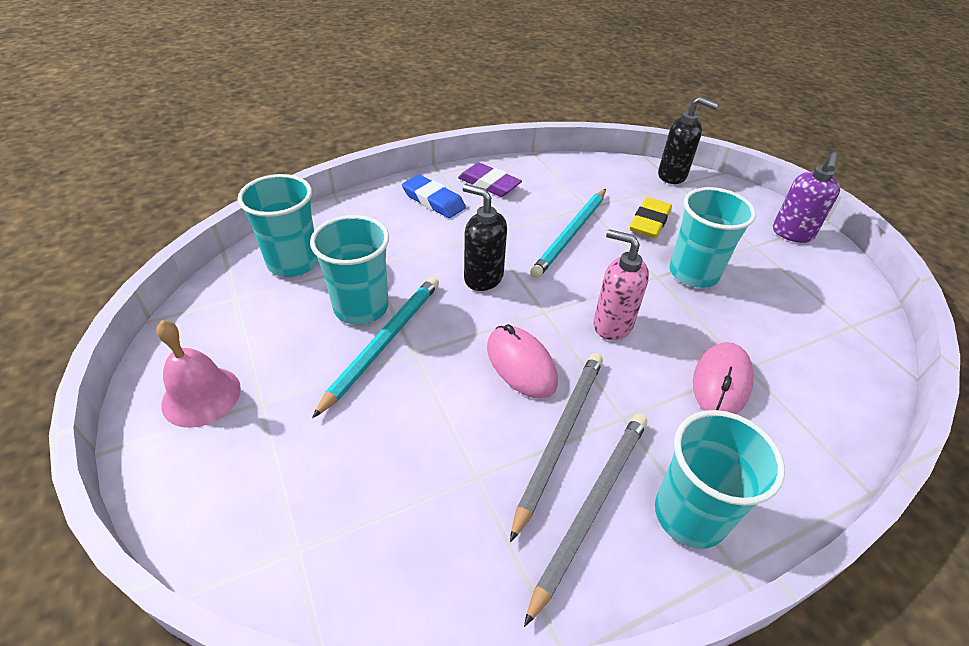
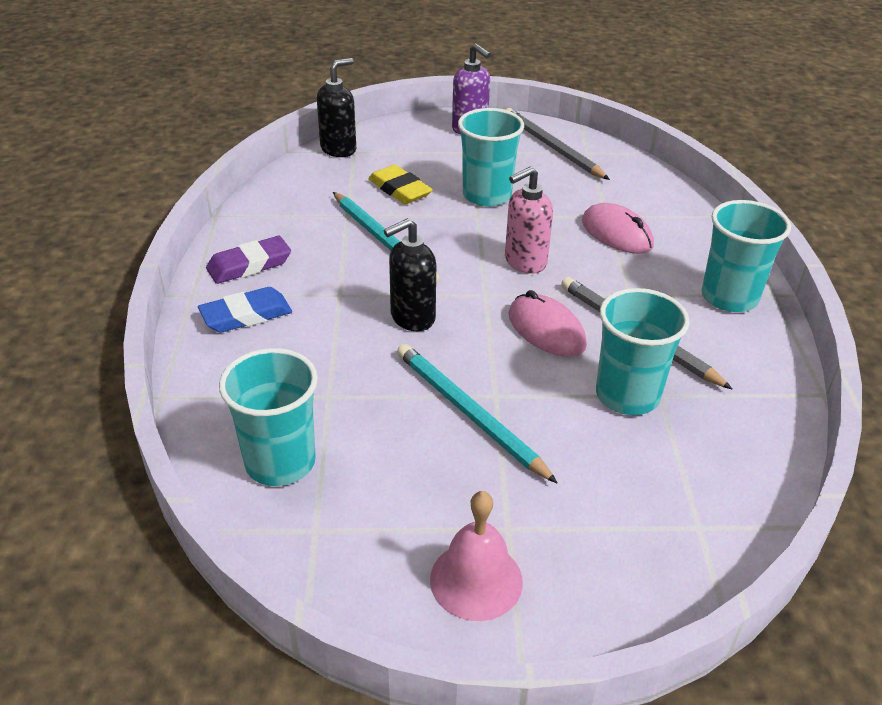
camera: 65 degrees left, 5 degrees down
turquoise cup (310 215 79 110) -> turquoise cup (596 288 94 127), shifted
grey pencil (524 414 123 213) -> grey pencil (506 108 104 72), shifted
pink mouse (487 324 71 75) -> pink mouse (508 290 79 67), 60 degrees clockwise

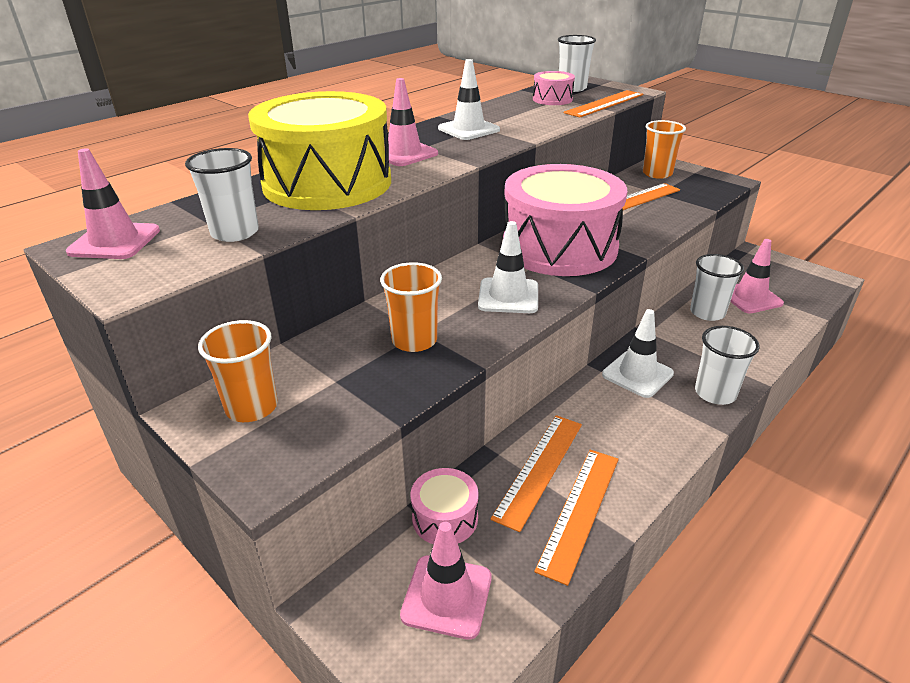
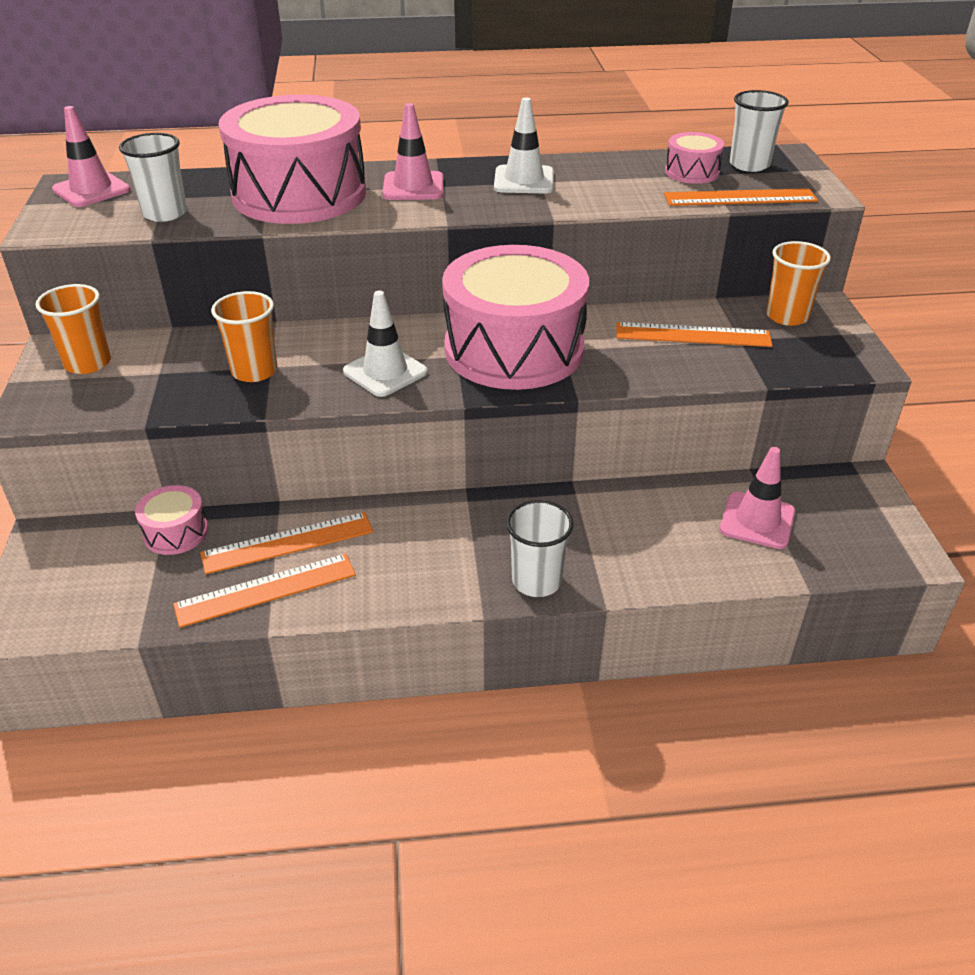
camera: 40 degrees right, 5 degrees up
pink traffic cone (400 522 92 118) -> none
white traffic cone (602 309 72 89) -> none
white cup (690 254 54 67) -> none
yellow drum (248 91 143 119) -> pink drum (219 95 147 129)

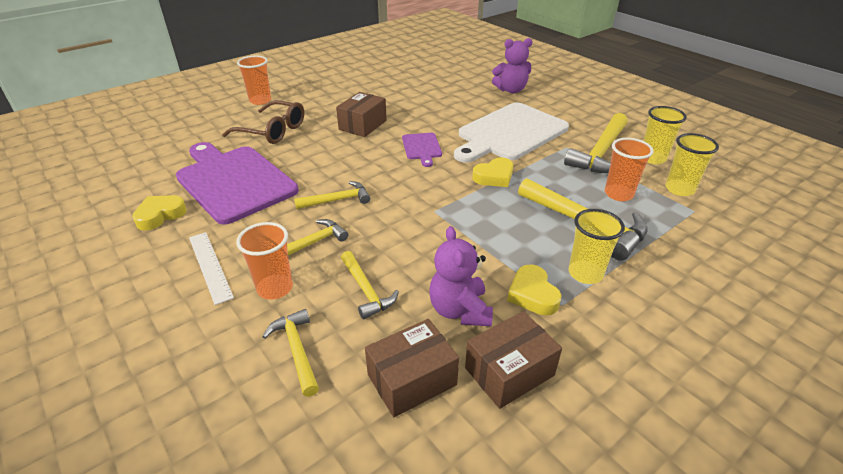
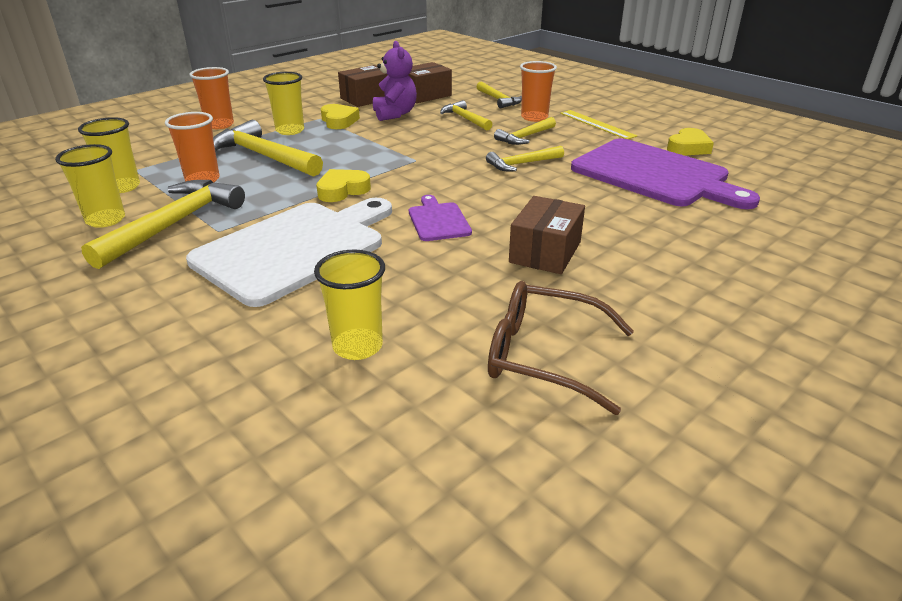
camera: 175 degrees right, 5 degrees down
purple teddy bear (492 38 41 55) -> none
none -> yellow cup (314 250 71 110)
brown glasses (222 100 82 44) -> brown glasses (488 281 146 134), shifted
orange cup (237 55 34 50) -> orange cup (189 67 45 62), shifted
white ruler (189 232 45 73) -> yellow ruler (560 110 77 29)

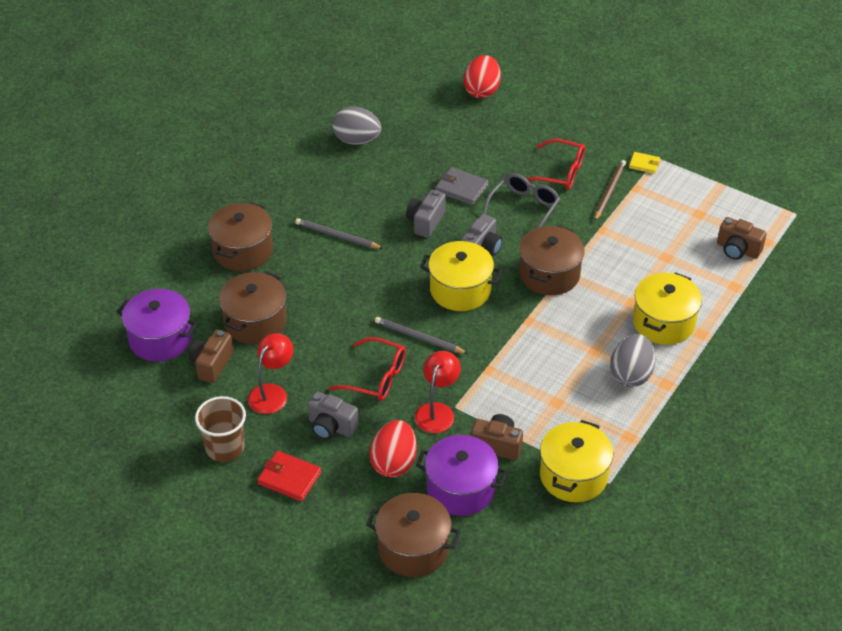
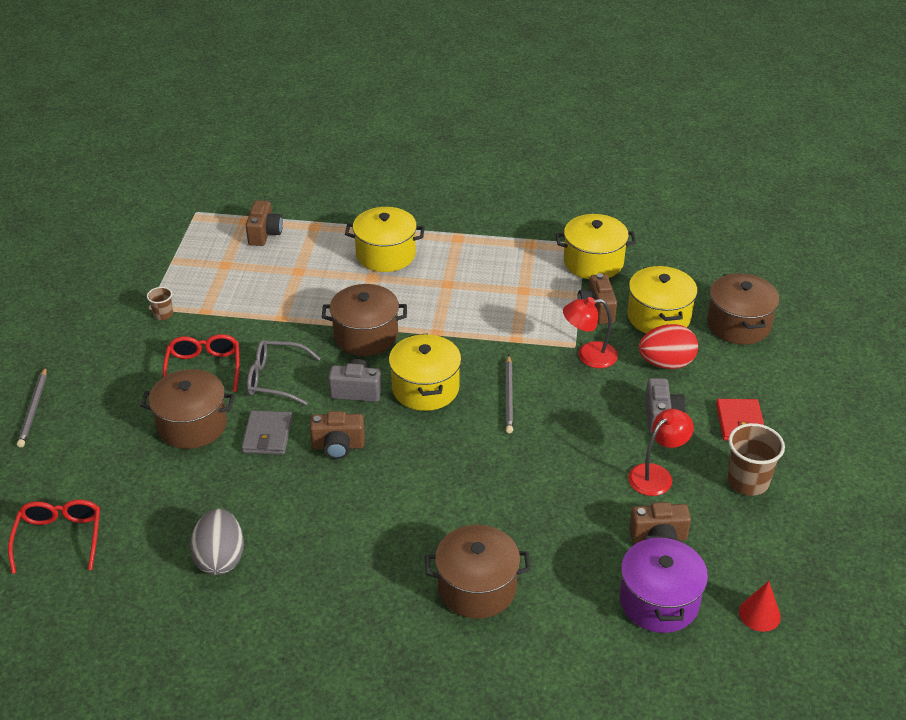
camera: 115 degrees left, 5 degrees down
red egg (464 55 37 43) -> none
brown pencil (594 160 32 61) -> none
grey egg (610 334 46 53) -> none
none -> red cone (739 581 42 51)
brown pot (219 272 68 72) -> brown pot (140 369 95 80), shifted
grey pencil (295 218 89 31) -> grey pencil (17 367 30 80), shifted
red glasses (329 337 77 64) -> red glasses (8 500 92 74), shifted
yellow wallet (629 152 31 22) -> brown cup (147 287 26 33)
grey camera (406 190 40 48) -> brown camera (310 411 55 48)
purple pot (416 435 92 81) -> yellow pot (627 266 70 67)
red lamp (248 334 45 80) -> red lamp (628 409 66 87), 135 degrees clockwise

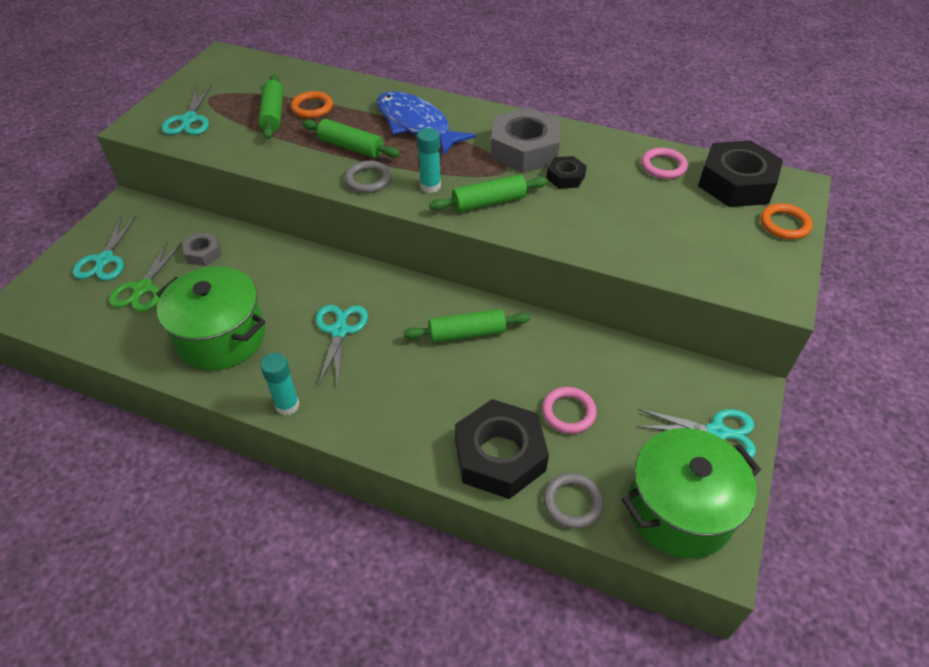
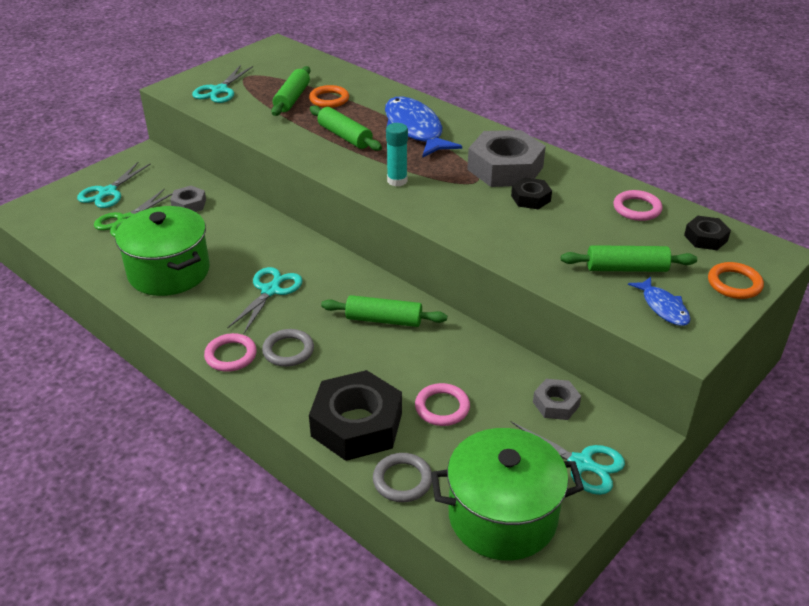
camera: 20 degrees right, 10 degrees down
turquoise glue stick (260 353 39 62) -> none
none -> pink ring (204 333 53 39)
none -> grey nut (533 379 48 41)
none -> blue fish (628 277 63 49)
grey ring (344 161 48 32) -> grey ring (262 329 52 38), shifted
green rolling pin (429 174 119 38) -> green rolling pin (561 245 136 27), shifted
black nut (698 140 85 67) -> black nut (684 216 47 34), x0.50

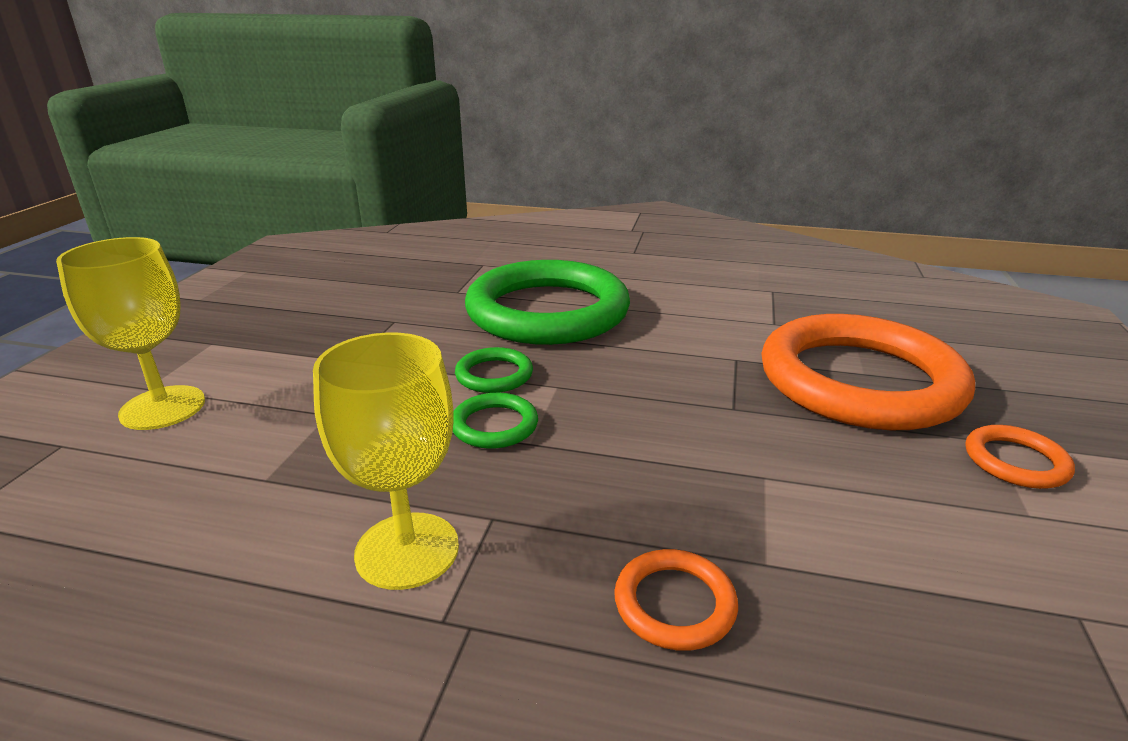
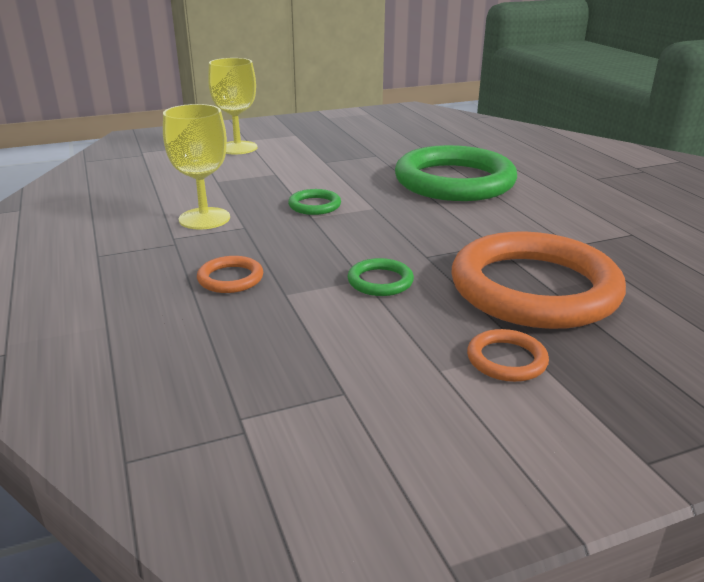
camera: 55 degrees right, 0 degrees up
green ring (455 347 78 46) -> green ring (348 258 66 38), shifted

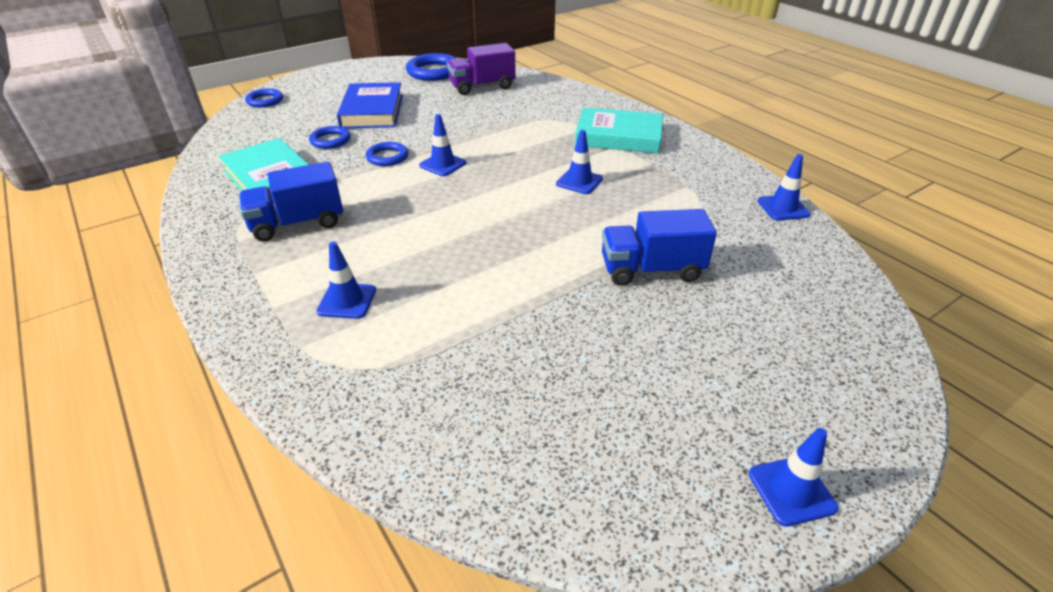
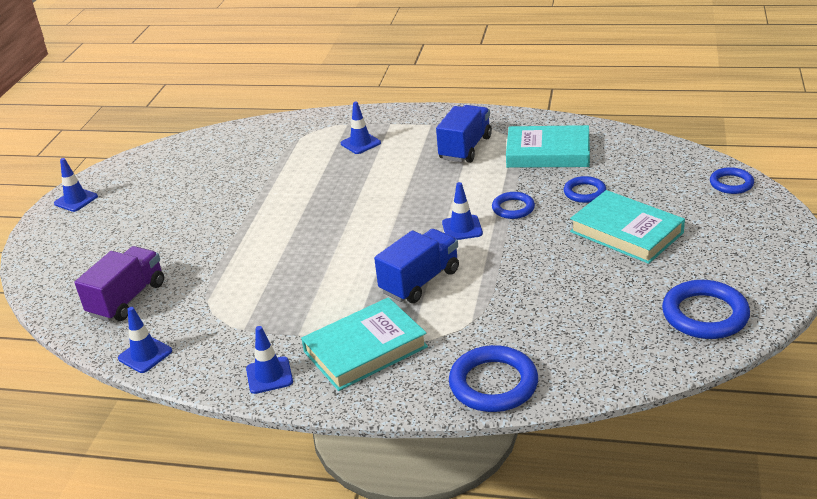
camera: 140 degrees right, 5 degrees down
none -> blue ring (449 345 89 67)
purple truck (447 43 69 52) -> purple truck (74 246 90 75), shifted
blue traffic cone (556 130 47 64) -> blue traffic cone (246 326 47 68), shifted
blue truck (602 209 115 77) -> blue truck (374 229 85 74), shifted
blue book (337 82 66 47) -> turquoise book (570 190 115 74)

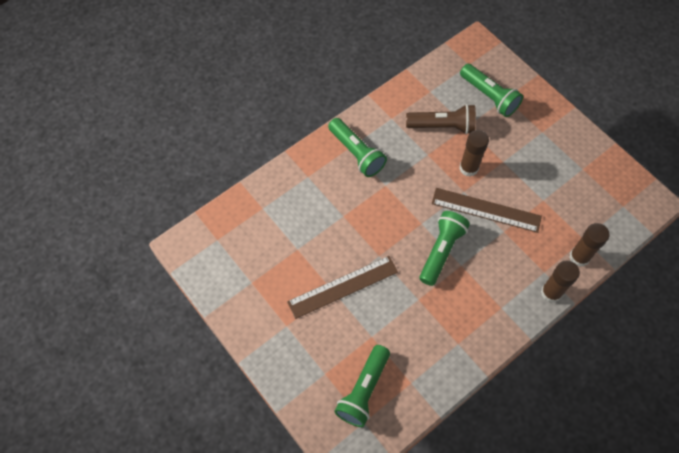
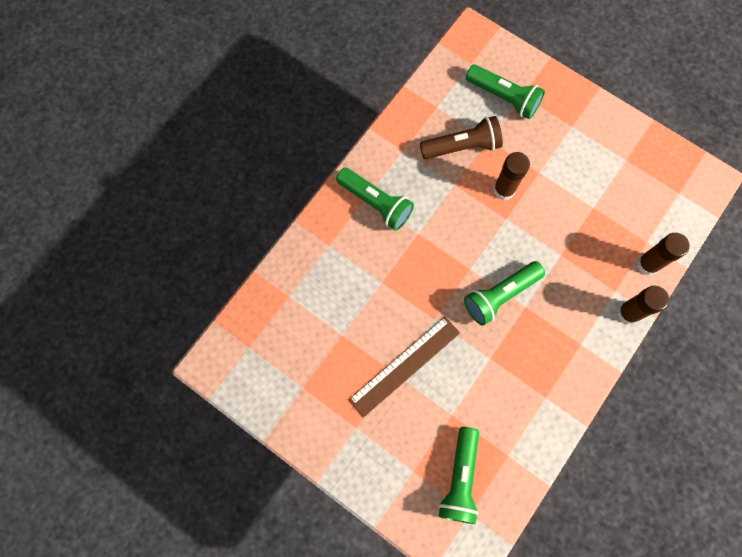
camera: 15 degrees left, 10 degrees up
brown ruler (431 188 111 45) -> none
green flashlight (419 211 51 75) -> green flashlight (464 261 81 64), 135 degrees counterclockwise

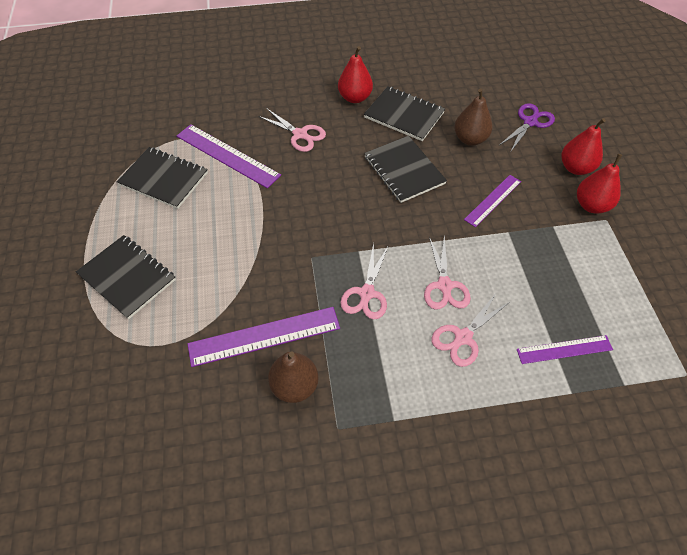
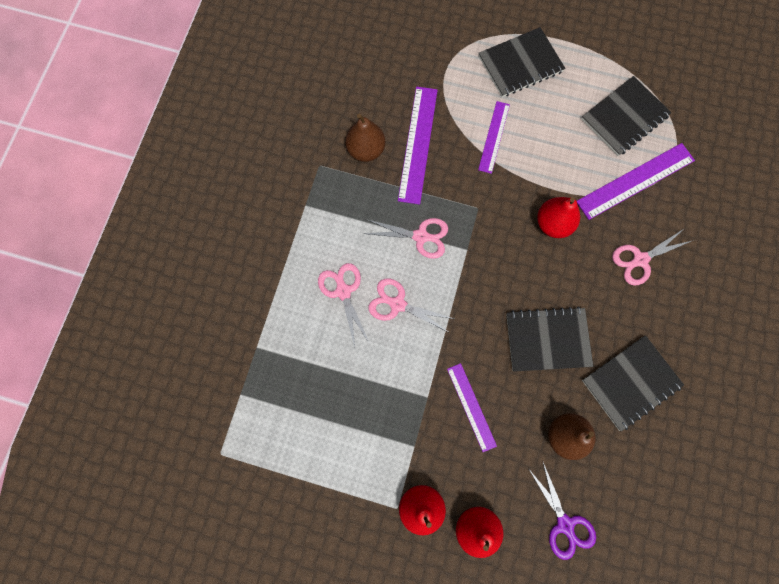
camera: 115 degrees right, 20 degrees up
red pear (338 46 35 57) -> red pear (537 197 43 41), shifted
purple ruler (517 335 96 29) -> purple ruler (478 101 32 73), shifted
pink scissors (340 243 49 76) -> pink scissors (364 218 84 41), 150 degrees clockwise

